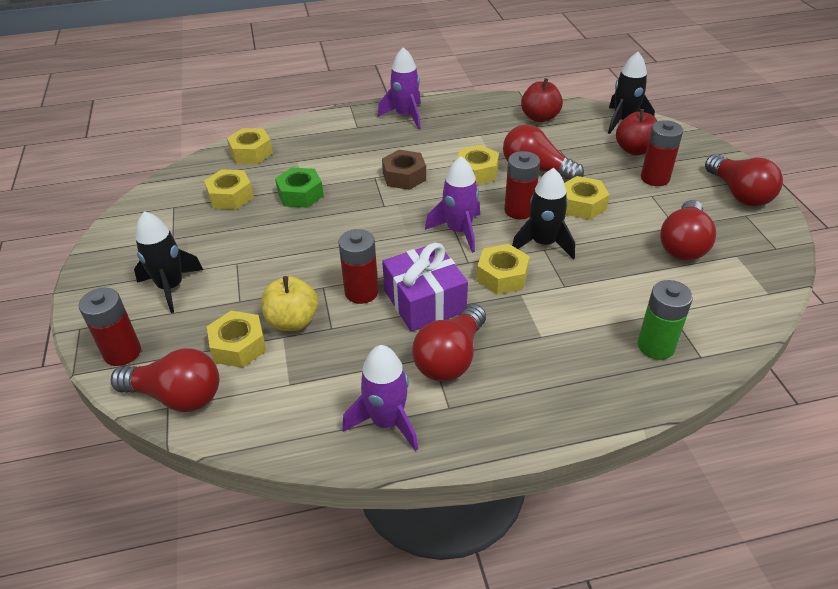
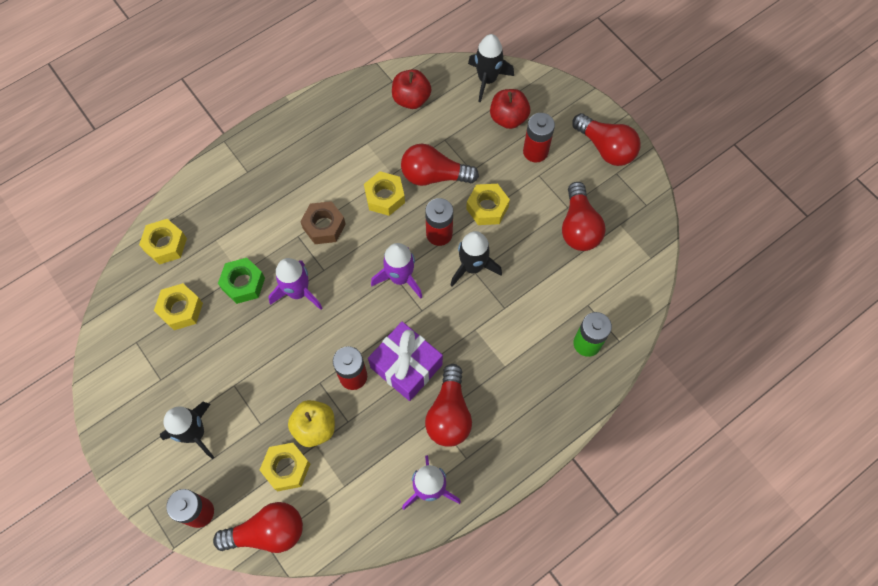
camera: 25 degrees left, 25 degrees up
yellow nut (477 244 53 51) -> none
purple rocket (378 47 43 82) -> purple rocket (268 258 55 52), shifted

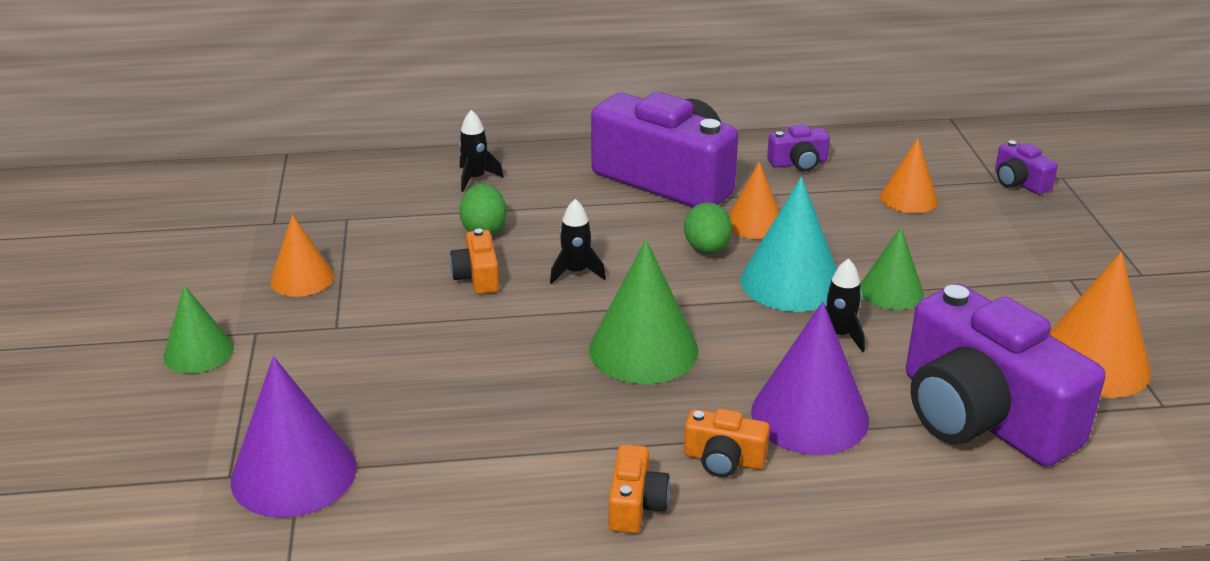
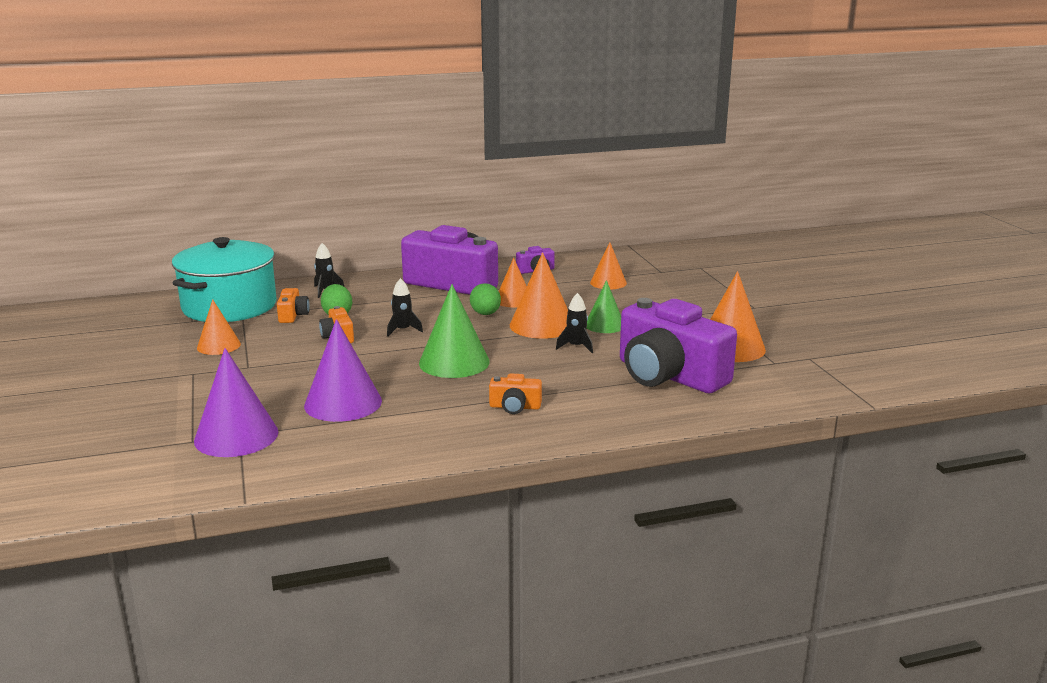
camera: 10 degrees left, 10 degrees down
green cone (163 285 71 89) -> none
purple camera (995 140 63 55) -> none
none -> turquoise pot (172 237 105 85)
orange camera (609 444 61 89) -> orange camera (277 288 33 35), shifted
purple cone (751 301 118 154) -> purple cone (304 319 78 103), shifted
turquoise cone (740 177 97 135) -> orange cone (510 252 58 87)

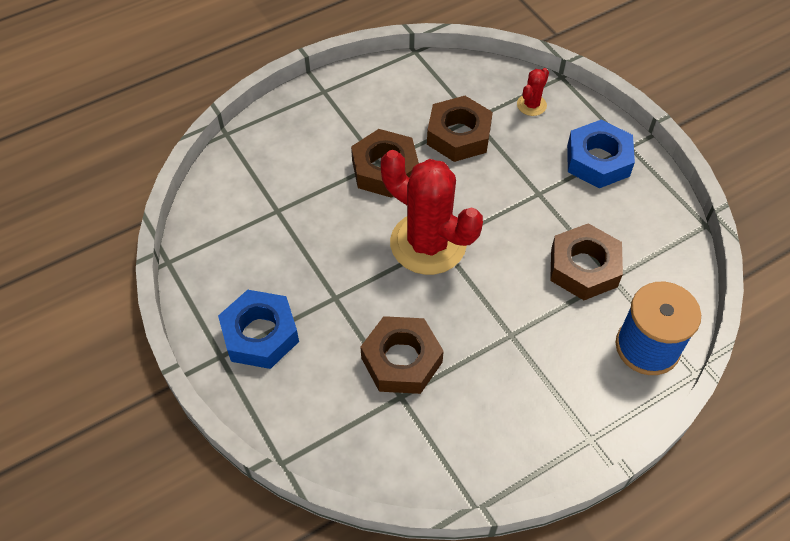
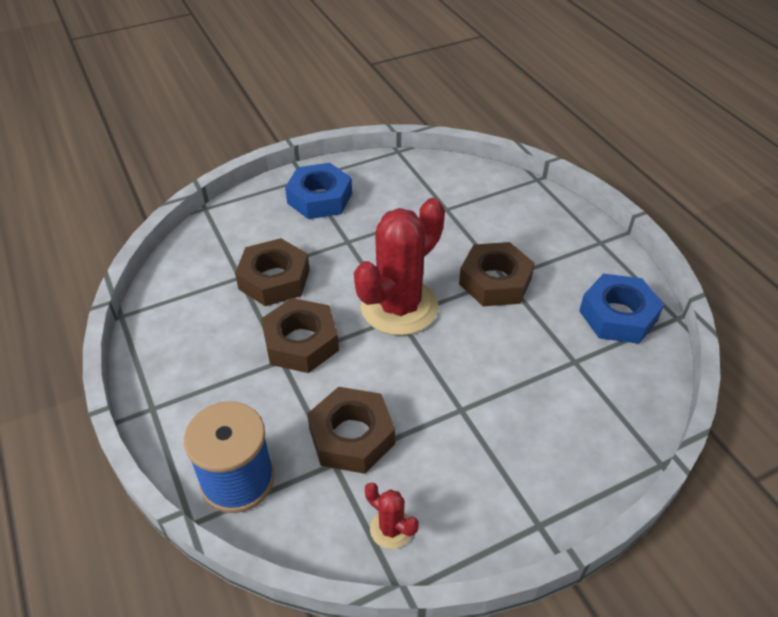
camera: 95 degrees right, 10 degrees down
brown nut (427 96 66 66) -> brown nut (261 298 78 75), shifted
red cactus (517 68 32 48) -> red cactus (365 482 54 67), shifted
blue nut (567 120 68 68) -> blue nut (579 274 85 70), shifted

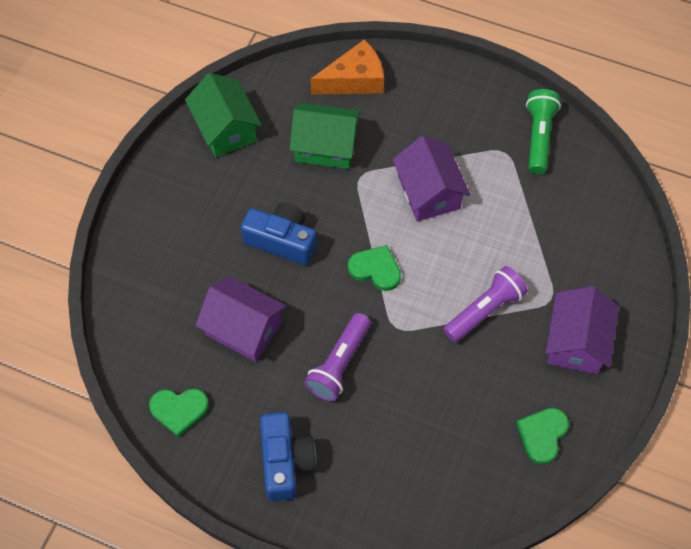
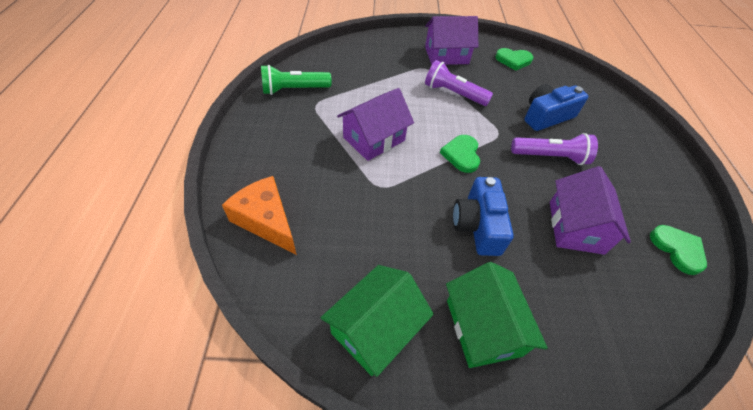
camera: 115 degrees left, 10 degrees down
blue camera (260 412 56 89) -> blue camera (524 84 65 47), shifted
green house (289 103 72 66) -> green house (446 262 102 106), shifted

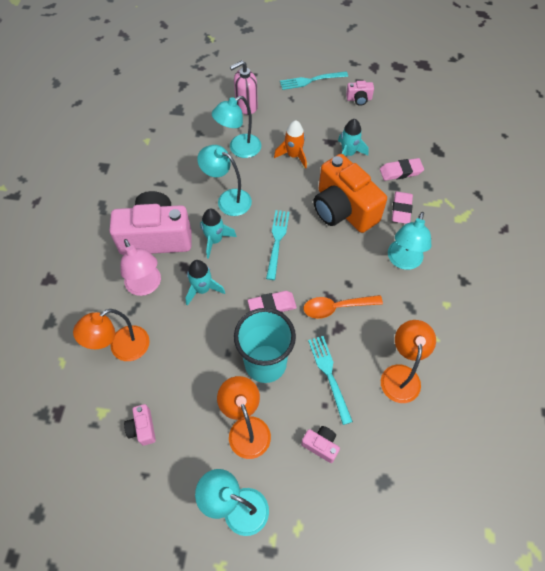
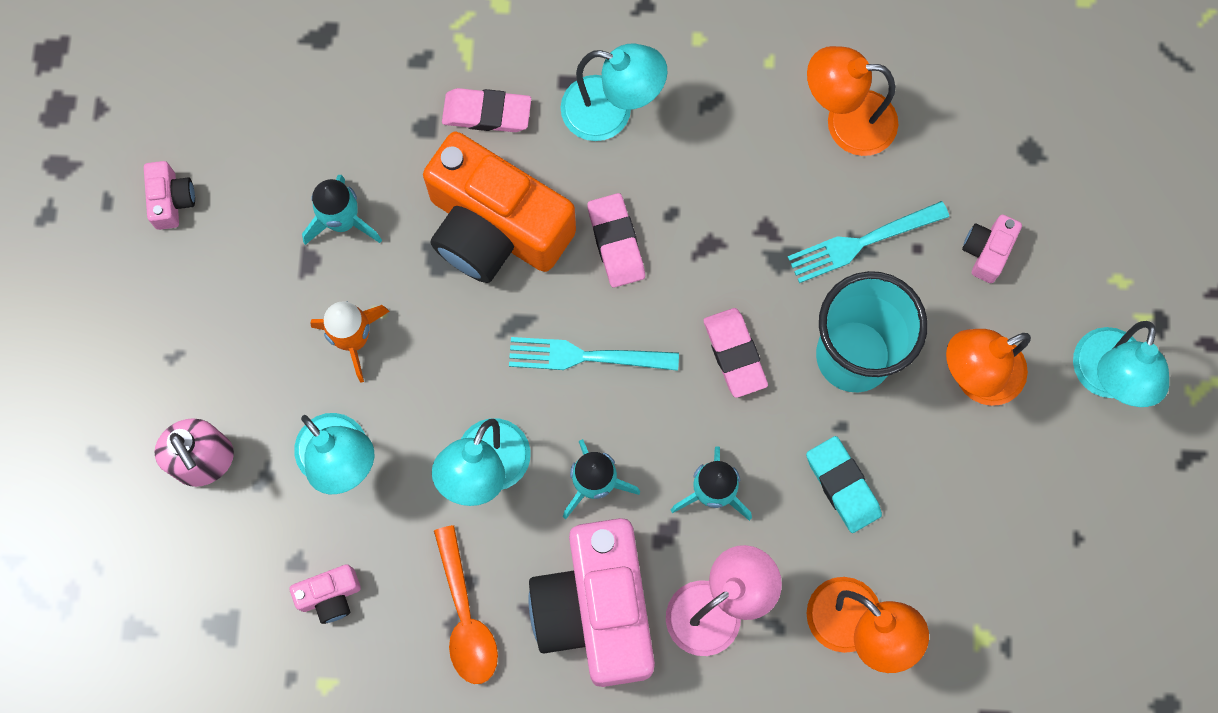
camera: 95 degrees left, 15 degrees up
turquoise fork (280 71 68 19) -> none
none -> turquoise eraser (806 436 76 97)
pink camera (124 404 32 42) -> pink camera (290 564 71 60), shifted
orange spoon (304 295 79 24) -> orange spoon (434 525 64 159), shifted
pink eraser (380 158 44 23) -> pink eraser (587 193 58 95), shifted
orange camera (313 154 74 79) -> orange camera (423 131 153 152), 75 degrees clockwise

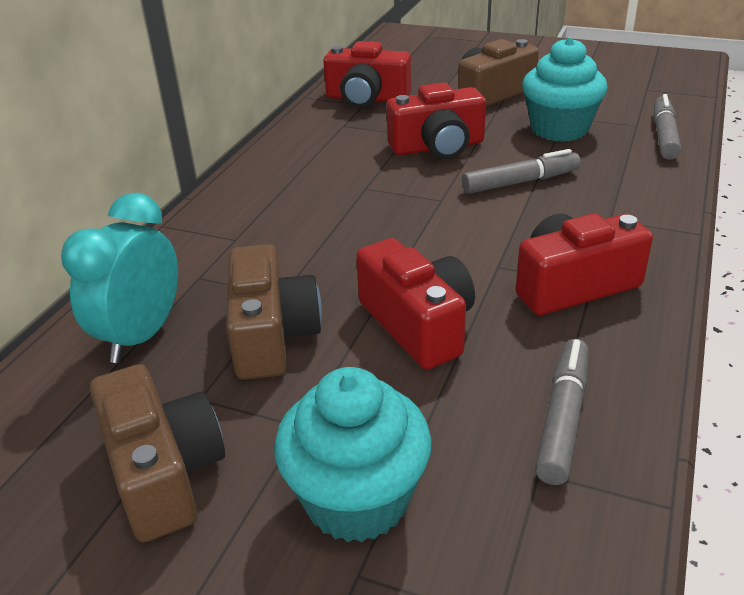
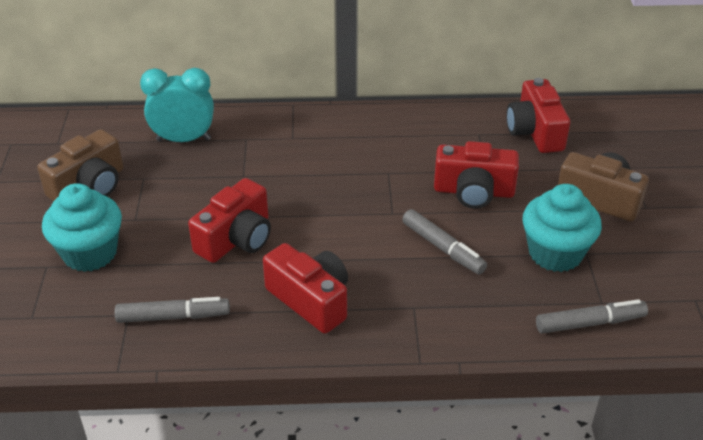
camera: 65 degrees right, 5 degrees up
brown camera (226 244 96 136) -> none
red camera (387 82 99 77) -> red camera (434 141 85 68), 45 degrees counterclockwise

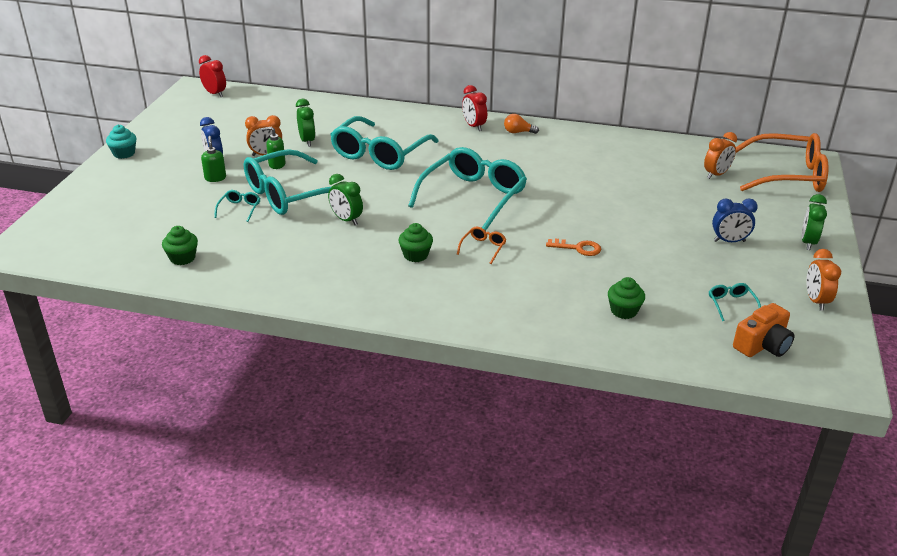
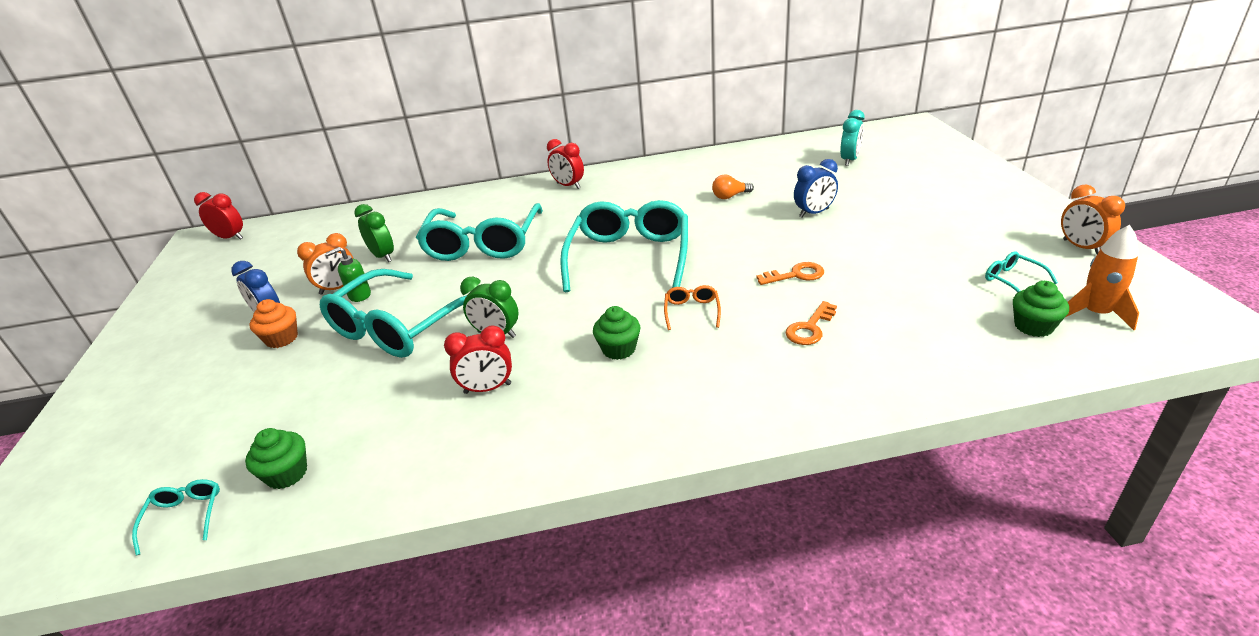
camera: 20 degrees left, 0 degrees up
turquoise cupcake (106 125 30 34) -> none
orange glasses (736 133 93 59) -> none
green clock (801 194 26 56) -> none
none -> red clock (444 326 68 68)
none -> orange key (786 301 51 44)
turquoise glasses (214 190 46 32) -> turquoise glasses (132 479 88 77), shifted
orange light bulb (504 114 35 20) -> orange light bulb (712 175 42 24), shifted
green cupcake (608 277 37 42) -> green cupcake (1013 281 56 56), shifted
blue clock (712 198 46 44) -> blue clock (794 159 44 58), shifted
green soap dispenser (201 136 25 46) -> orange cupcake (250 299 48 49)
orange camera (733 303 61 54) -> orange rocket (1066 225 73 105)
orange clock (704 132 33 47) -> turquoise clock (840 110 25 56)

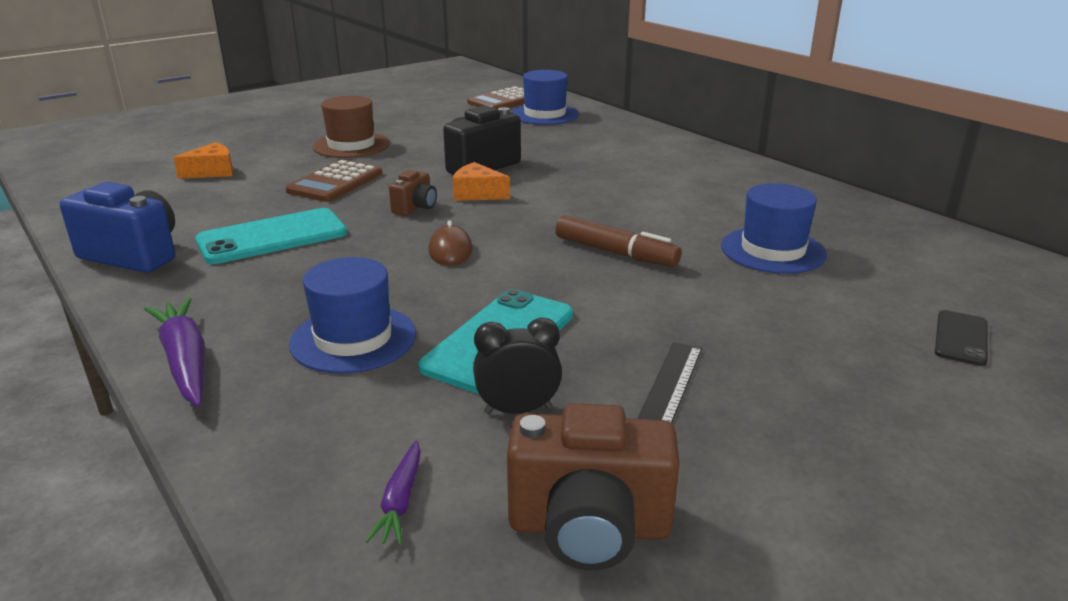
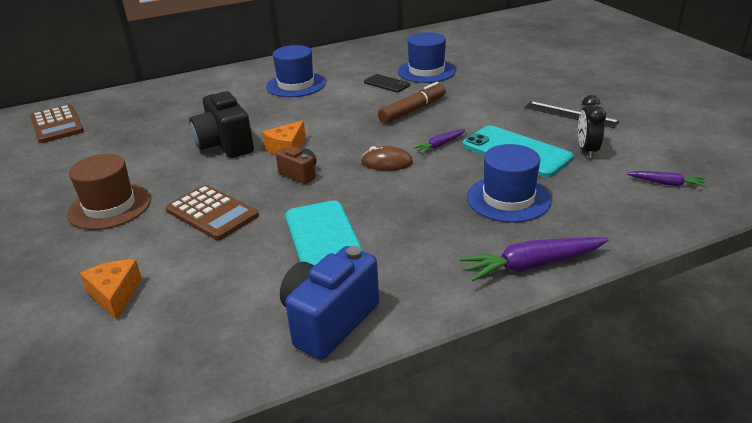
camera: 75 degrees left, 5 degrees up
brown camera (507 403 172 168) -> none
none -> purple carrot (413 129 52 25)
blue hat (511 70 68 55) -> blue hat (266 45 60 52), shifted
black phone (935 310 53 56) -> black phone (364 74 46 18), shifted

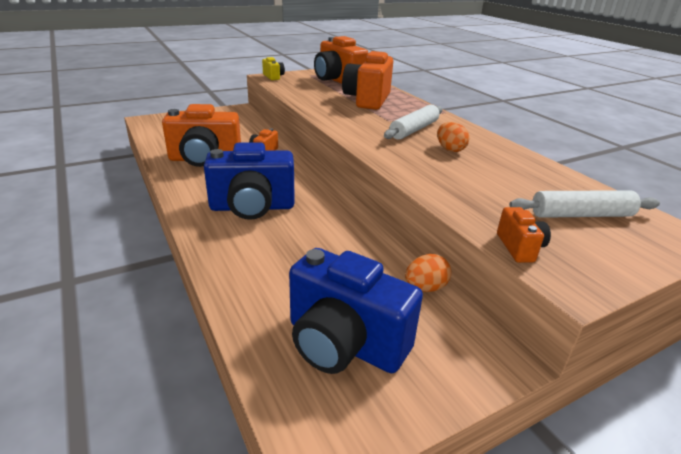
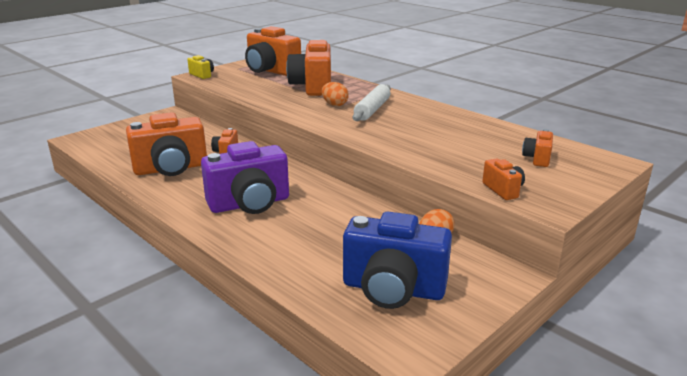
camera: 15 degrees left, 5 degrees down
orange egg (437 122 32 30) -> orange egg (322 82 27 24), shifted
white rolling pin (509 190 151 28) -> orange camera (522 129 31 38)
blue camera (204 142 91 78) -> purple camera (201 141 88 73)

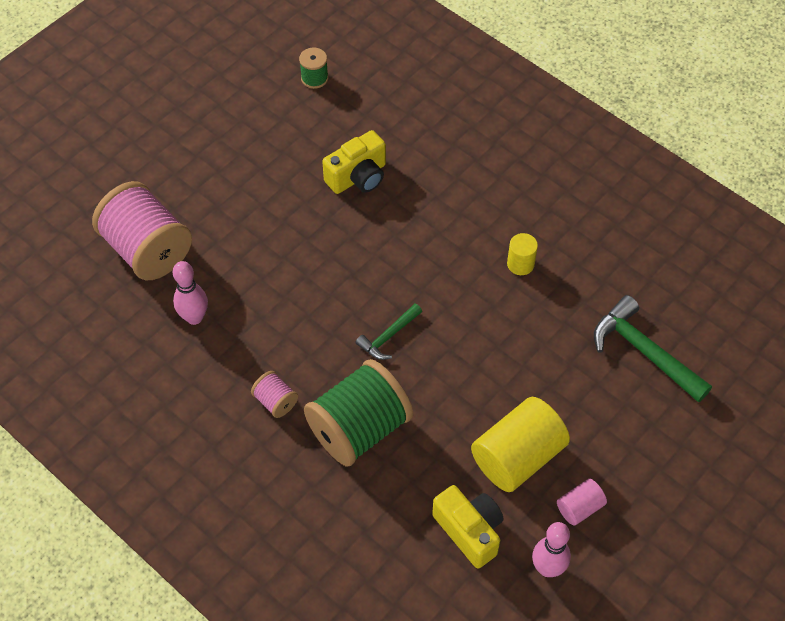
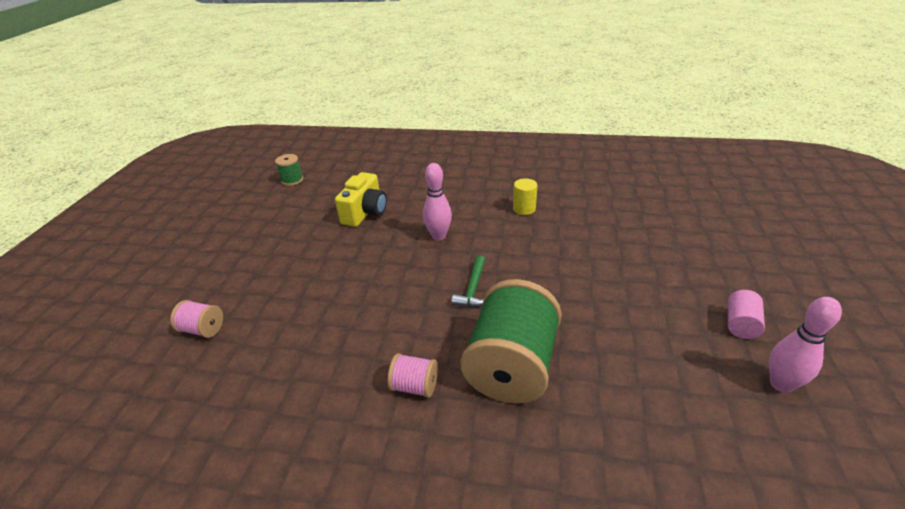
camera: 30 degrees left, 20 degrees down
yellow camera (432 485 72 84) -> none
yellow cylinder (471 397 99 95) -> none
green hammer (594 295 118 108) -> none
pink bowling pin (173 261 35 64) -> pink bowling pin (423 163 29 77), shifted
pink spool (92 181 100 99) -> pink spool (170 300 53 38), x0.45

